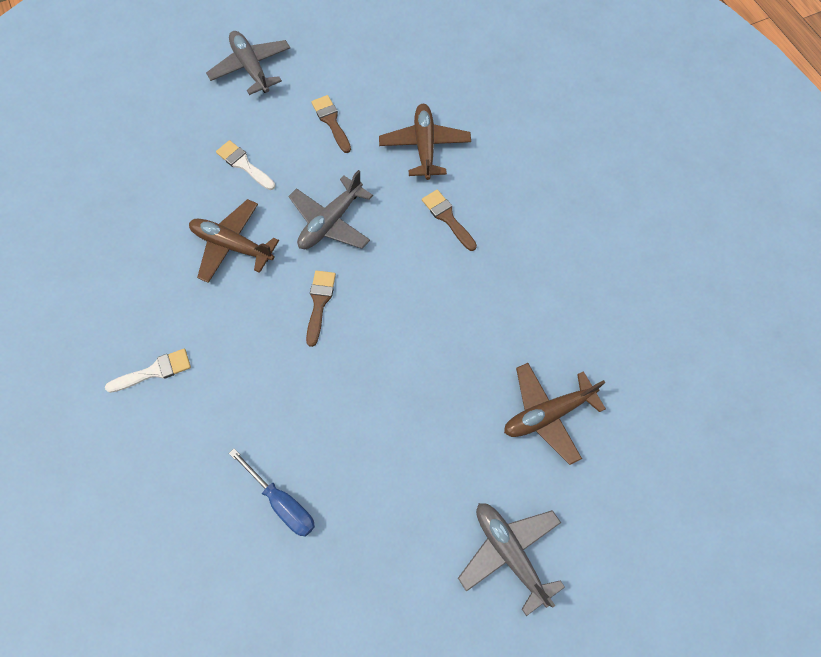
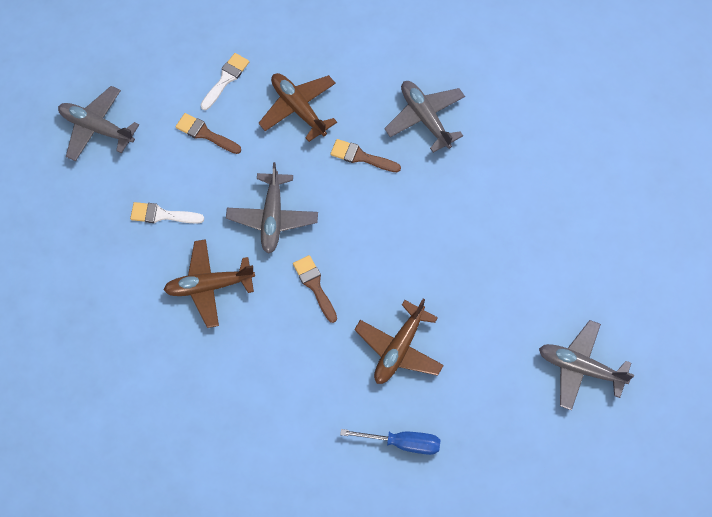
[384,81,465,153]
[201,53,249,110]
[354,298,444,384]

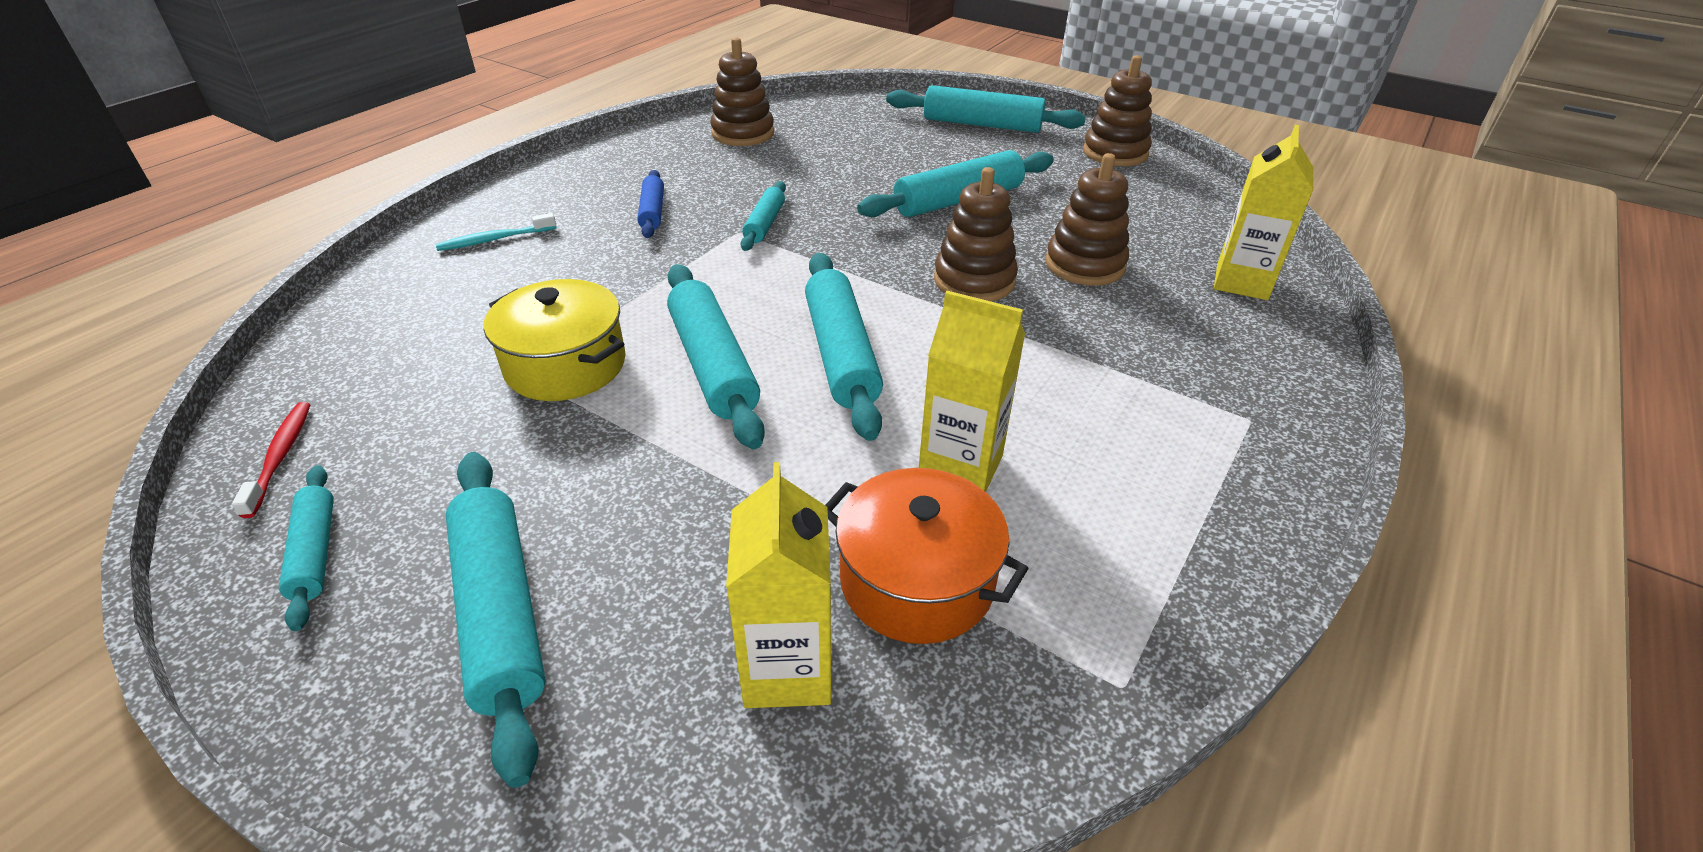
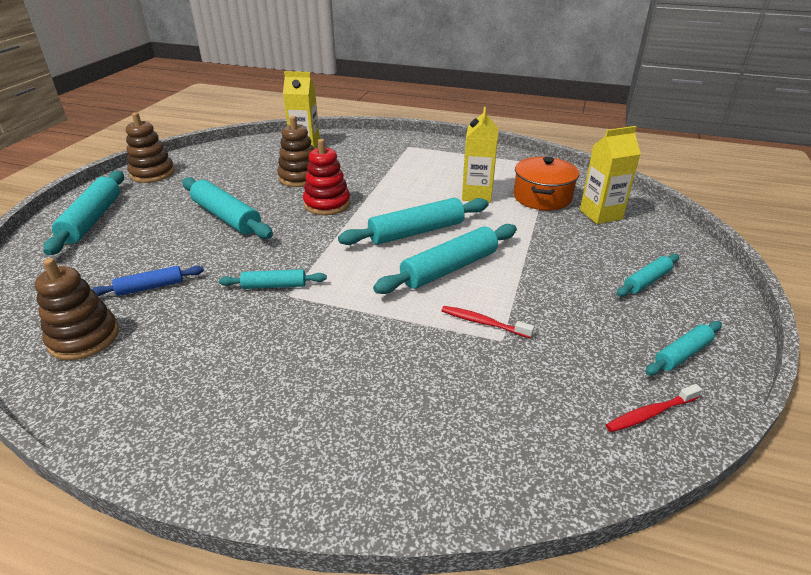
[435,213,557,251] (first image)
[92,266,204,296]
[441,306,534,338]
[303,139,350,215]
[616,254,679,297]

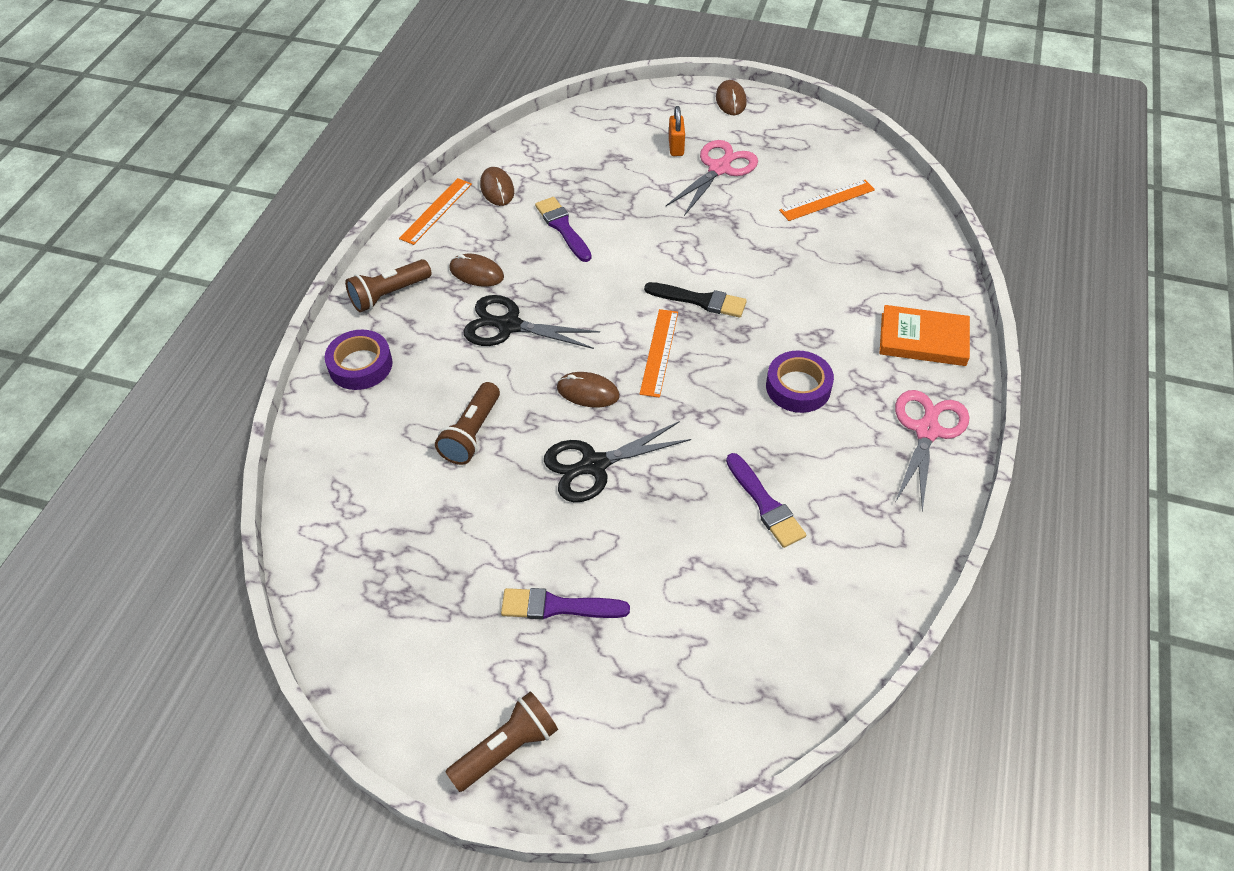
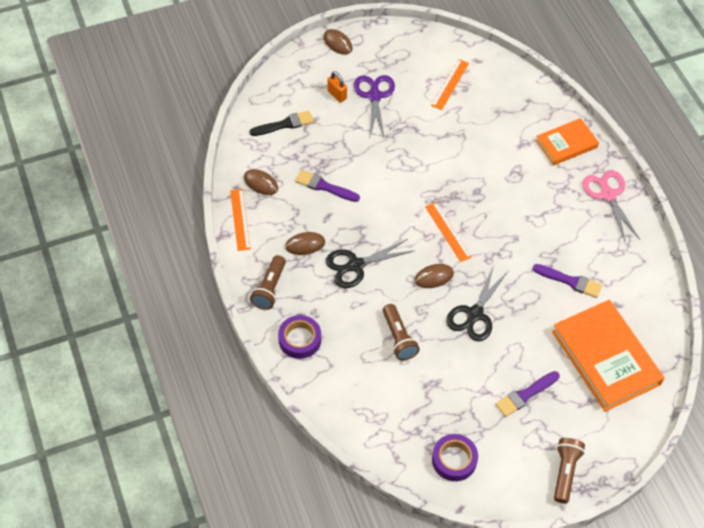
[552,300,664,412]
[249,110,314,136]
[432,434,478,481]
[354,75,395,139]

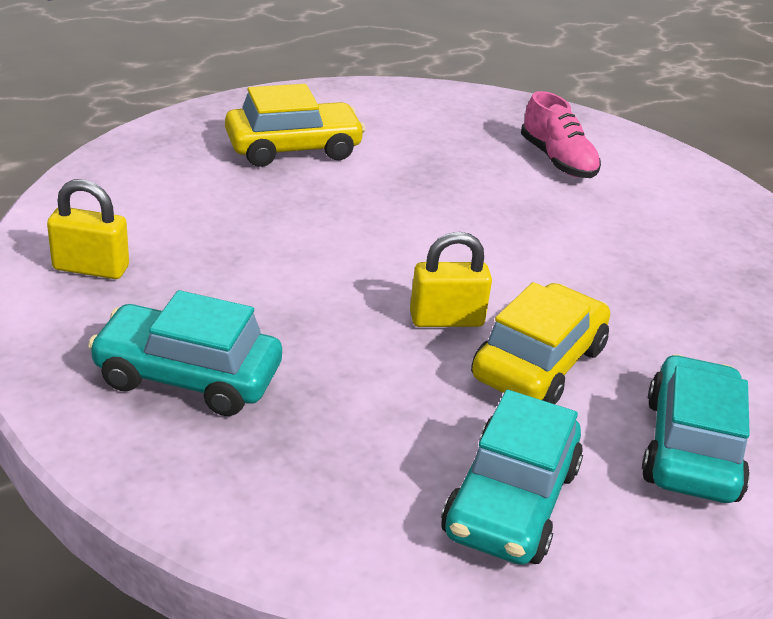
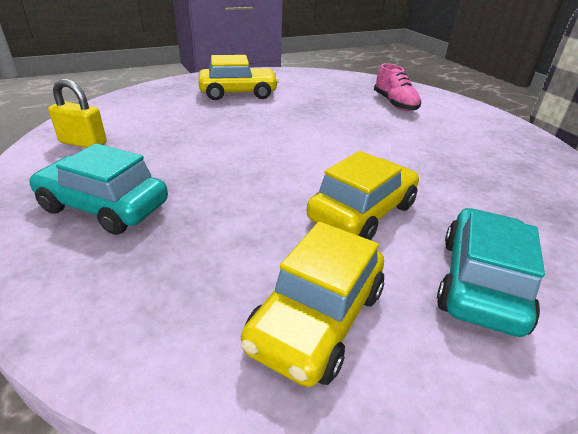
[410,232,492,327] (first image)
[241,222,384,387]

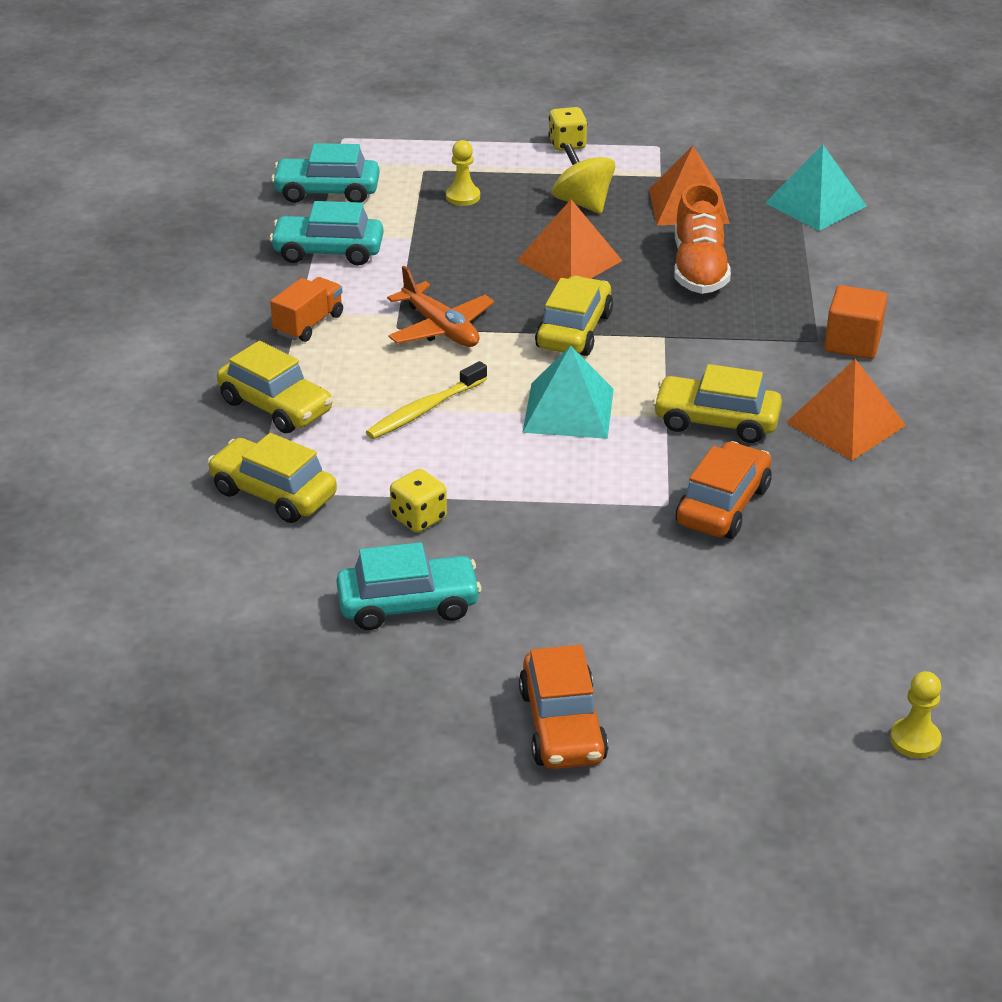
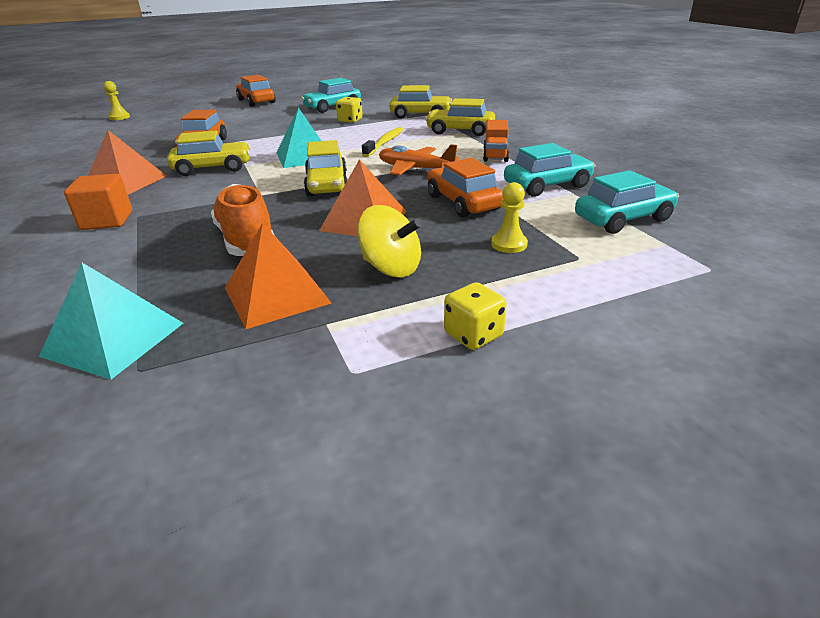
[428,158,504,218]

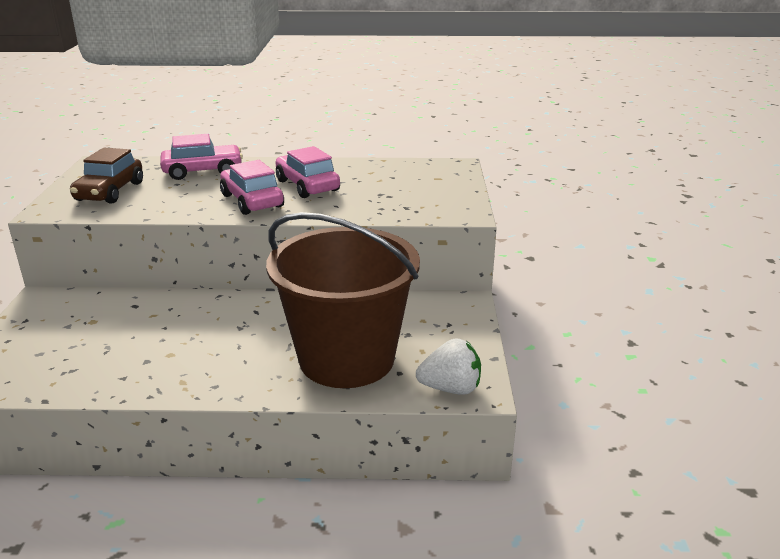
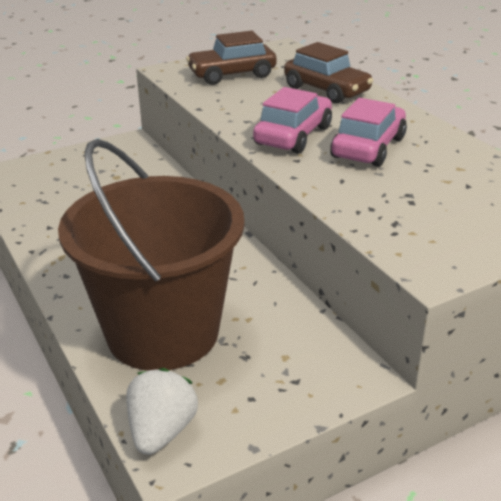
[284,42,373,104]
[126,368,198,455]

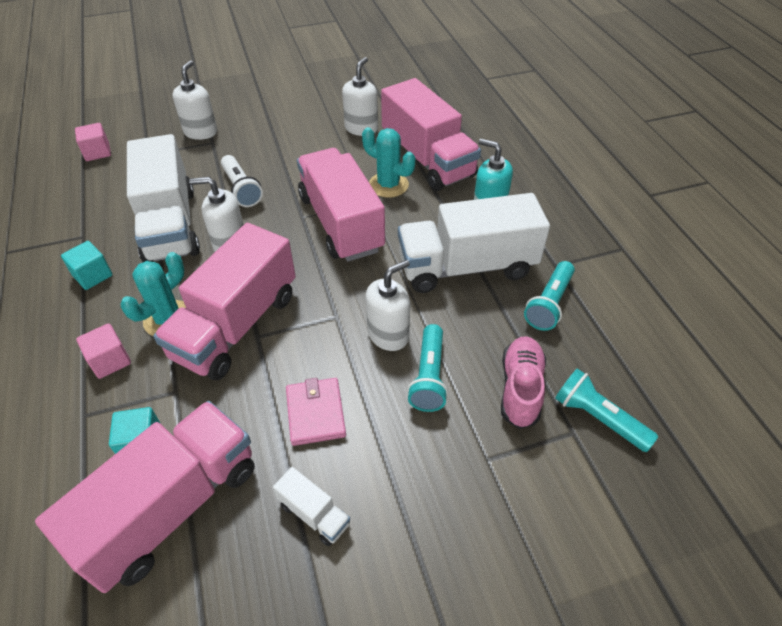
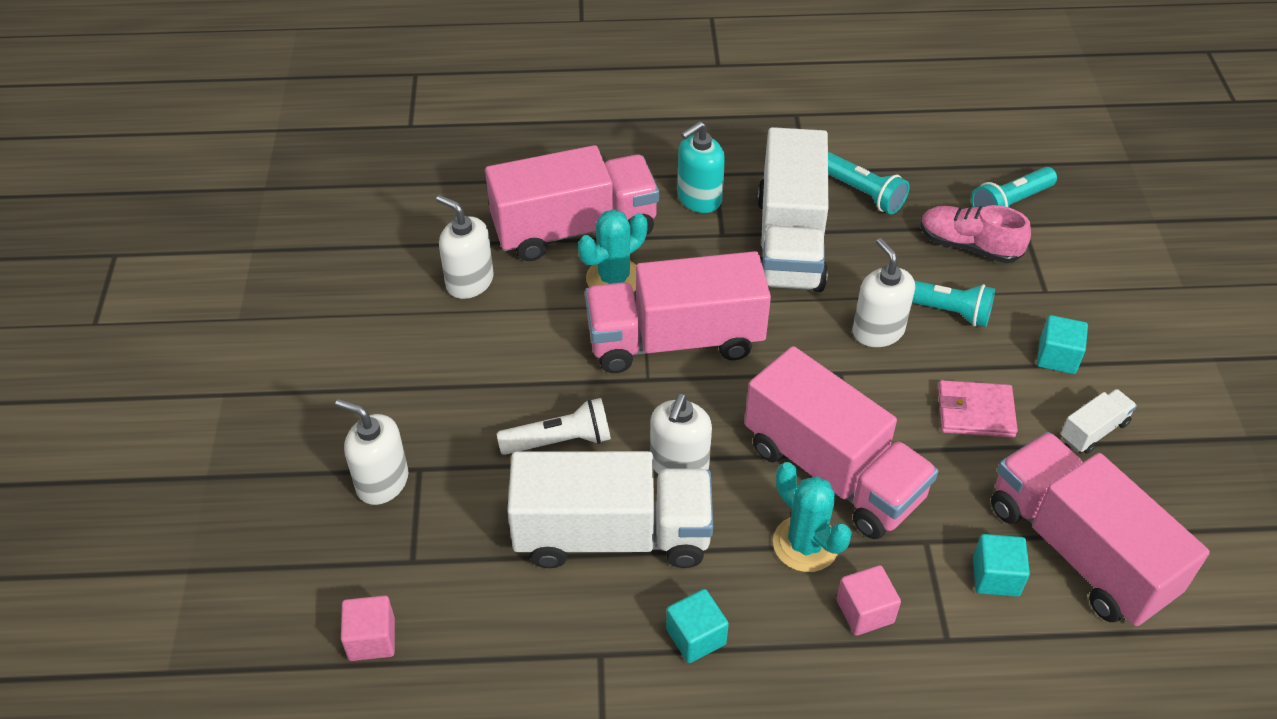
[1037,315,1088,374]

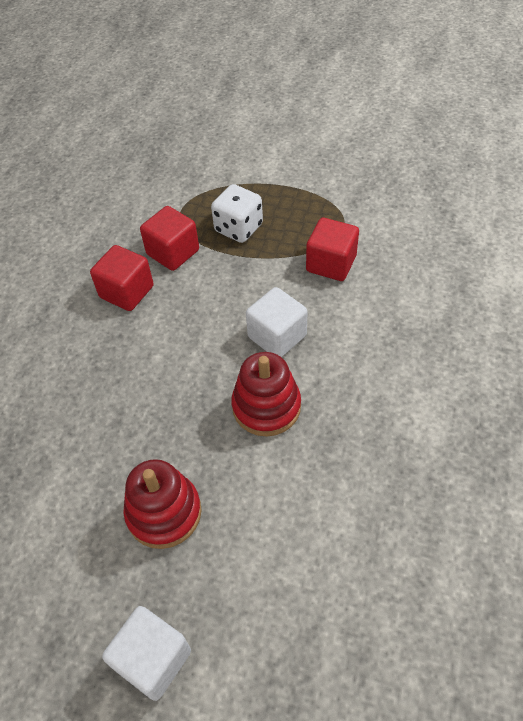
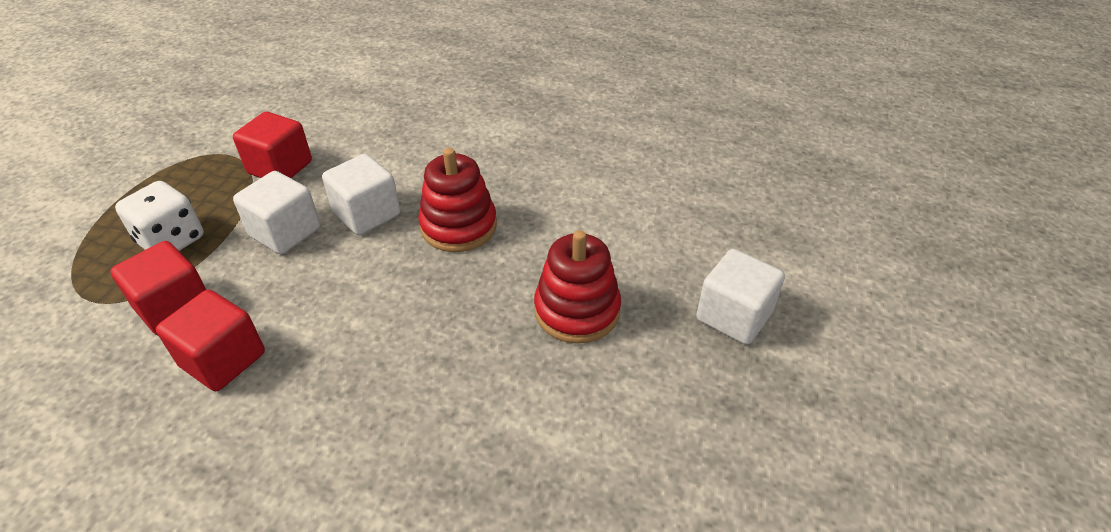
[233,171,320,254]

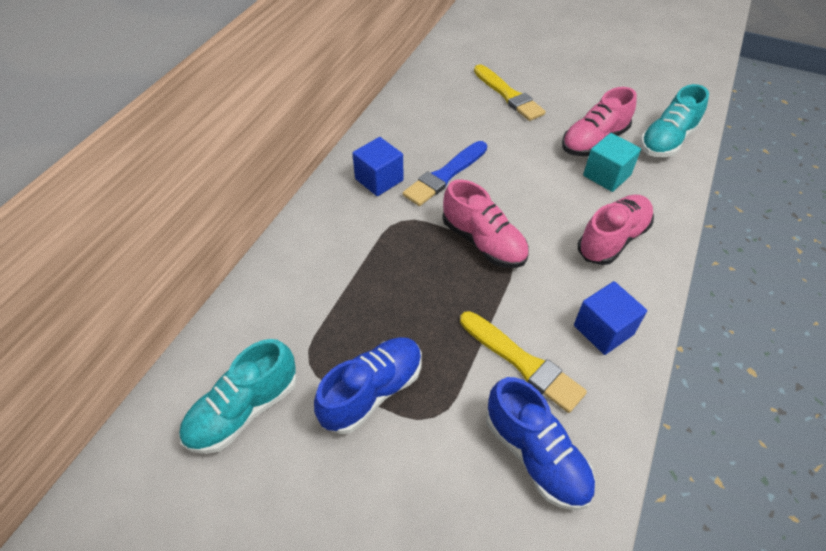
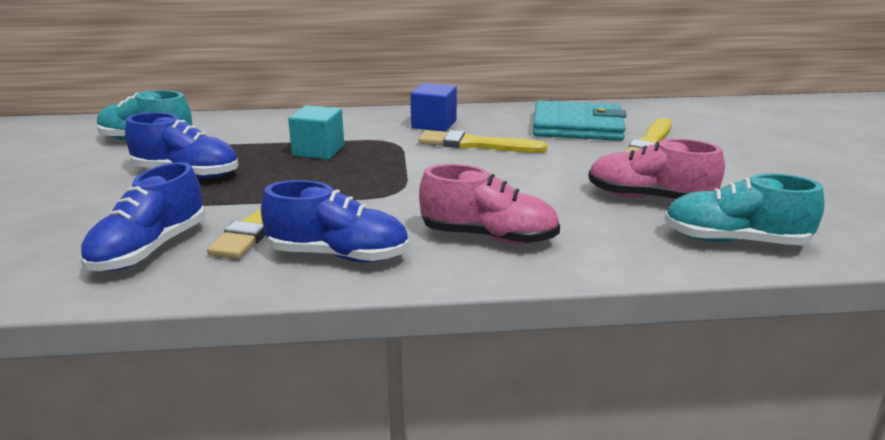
[443,179,529,268] (first image)
[533,101,627,141]
[288,105,344,160]
[261,180,409,262]
[418,130,547,153]

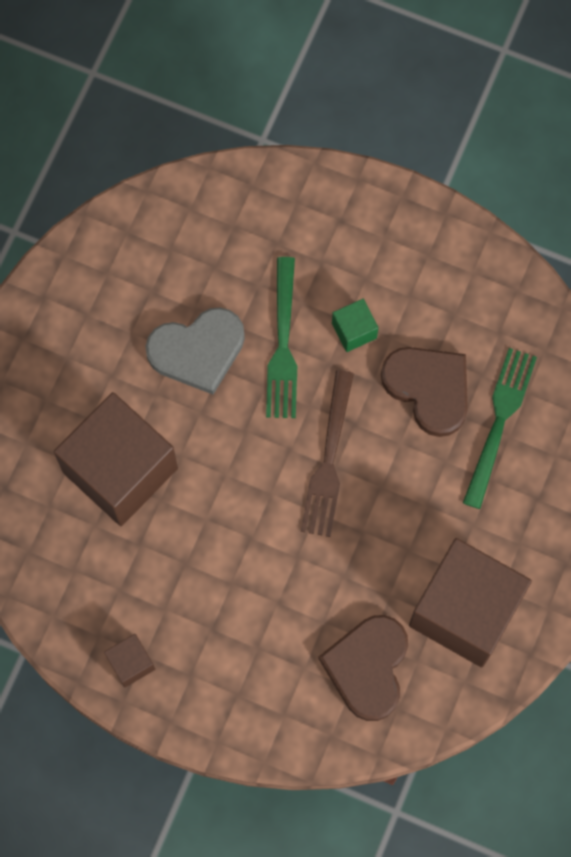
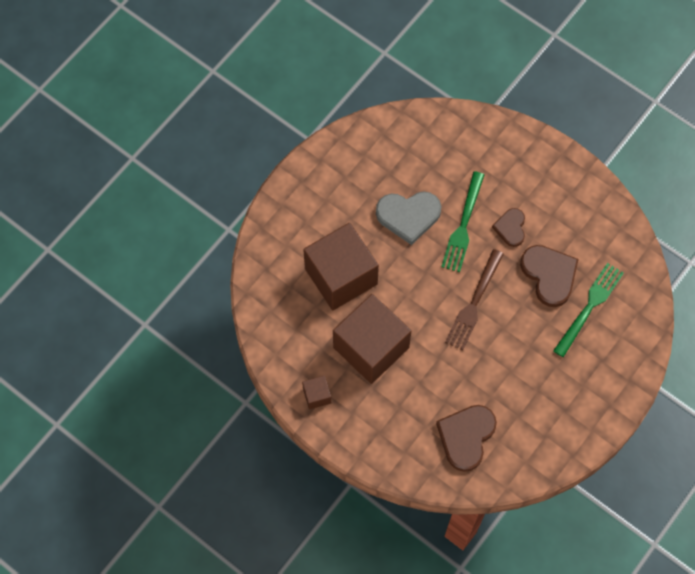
[333,294,411,384]
[492,208,525,247]

